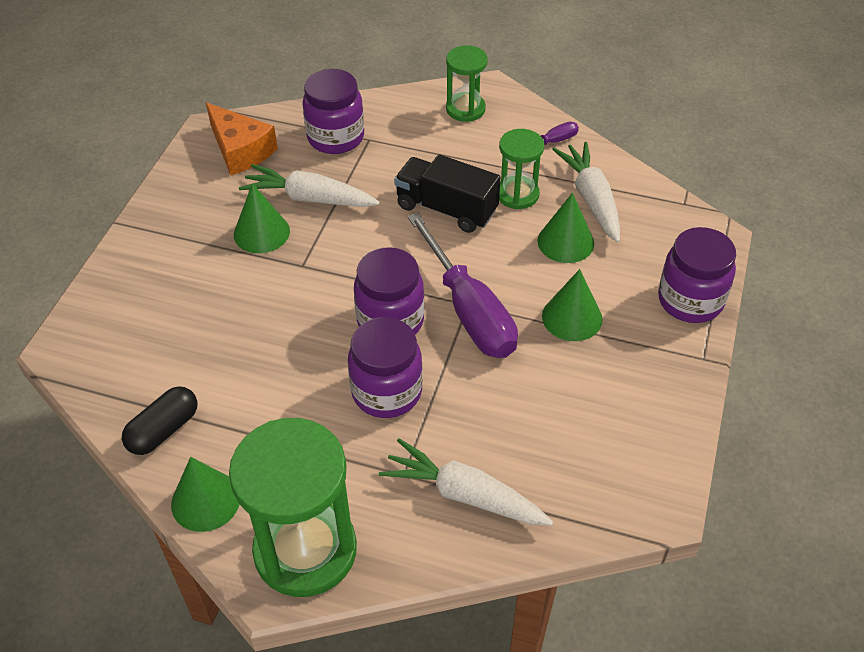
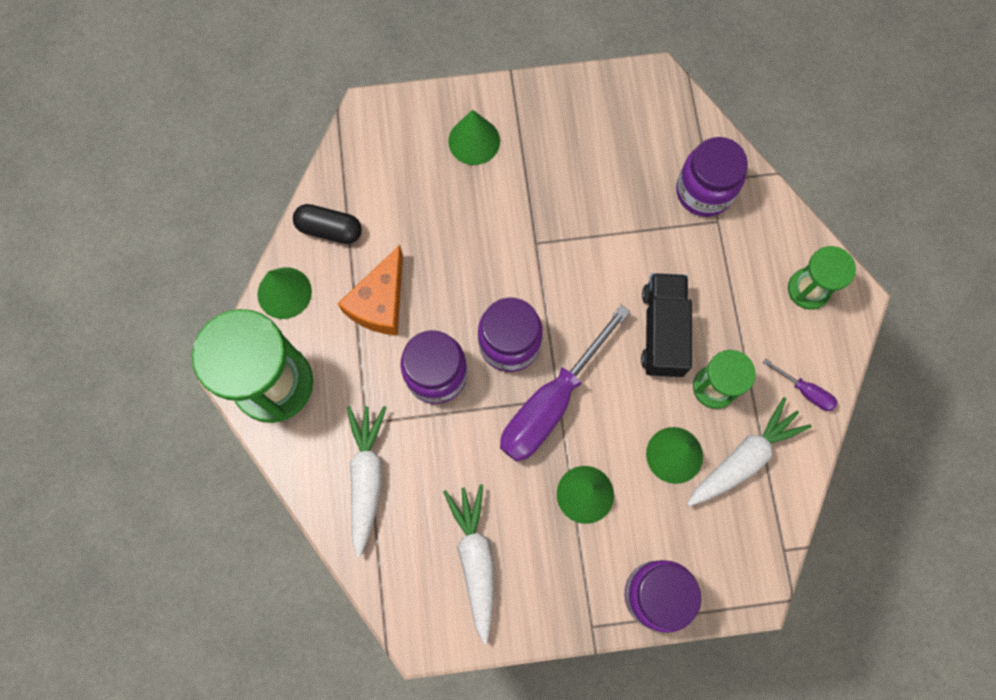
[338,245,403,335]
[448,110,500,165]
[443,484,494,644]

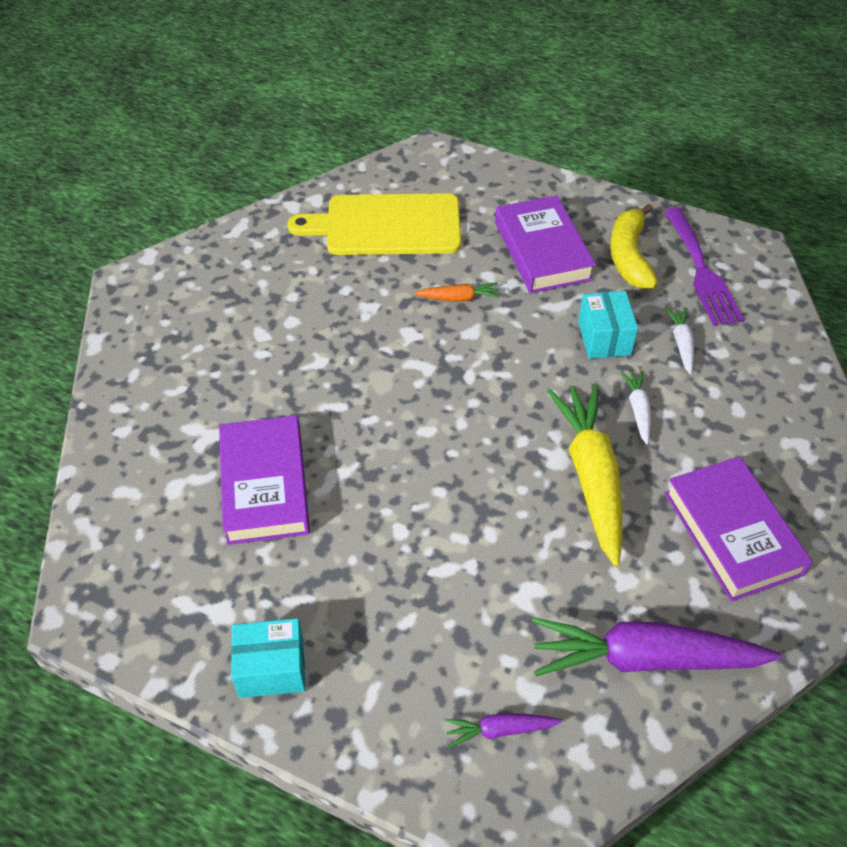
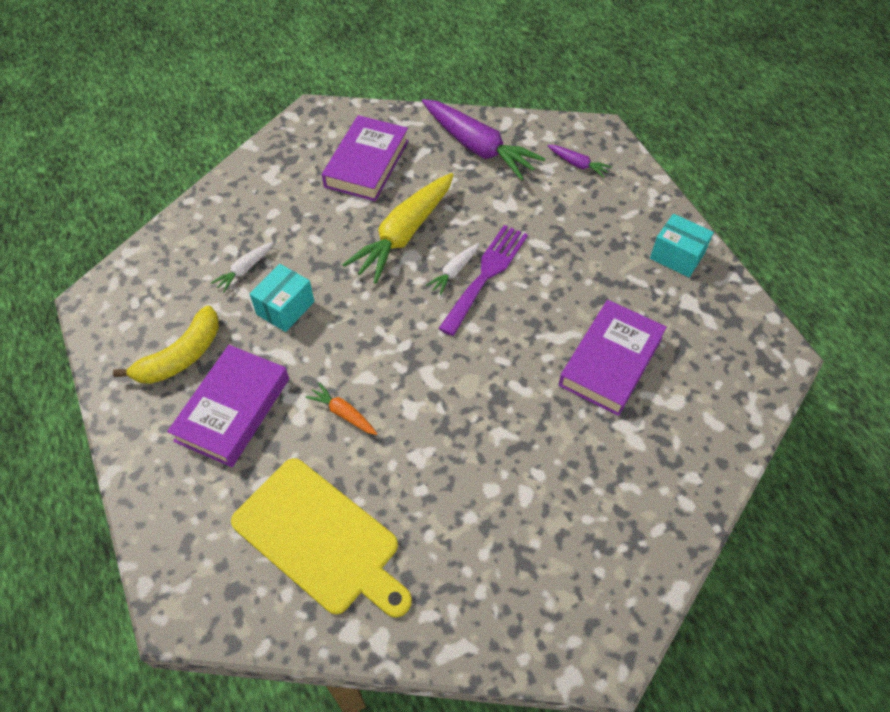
[426,243,479,295]
[438,225,528,336]

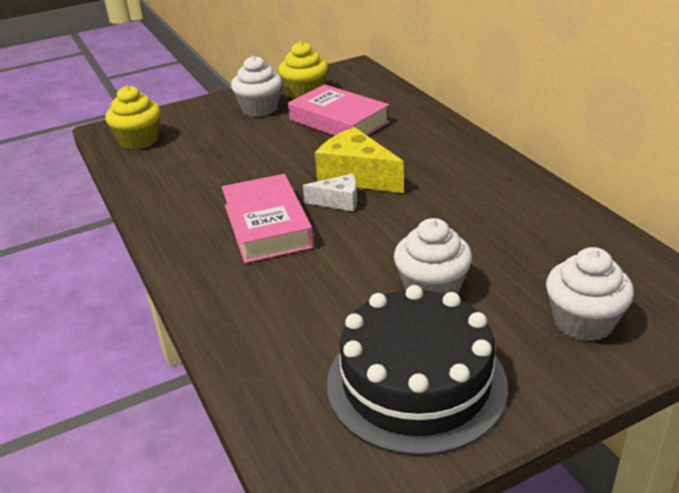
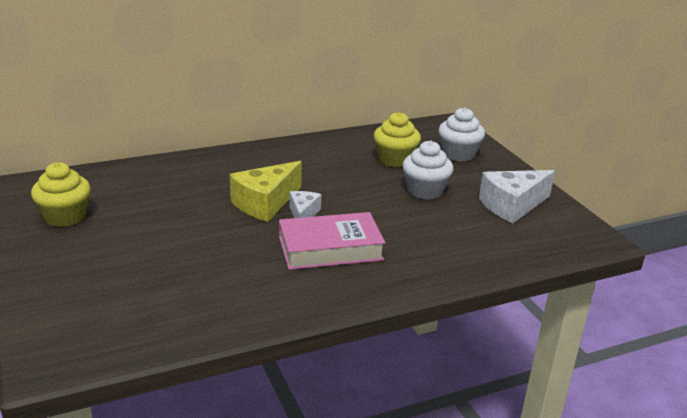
[231,56,282,117] (first image)
[288,84,390,136] (first image)
[374,112,421,167]
[479,170,555,223]

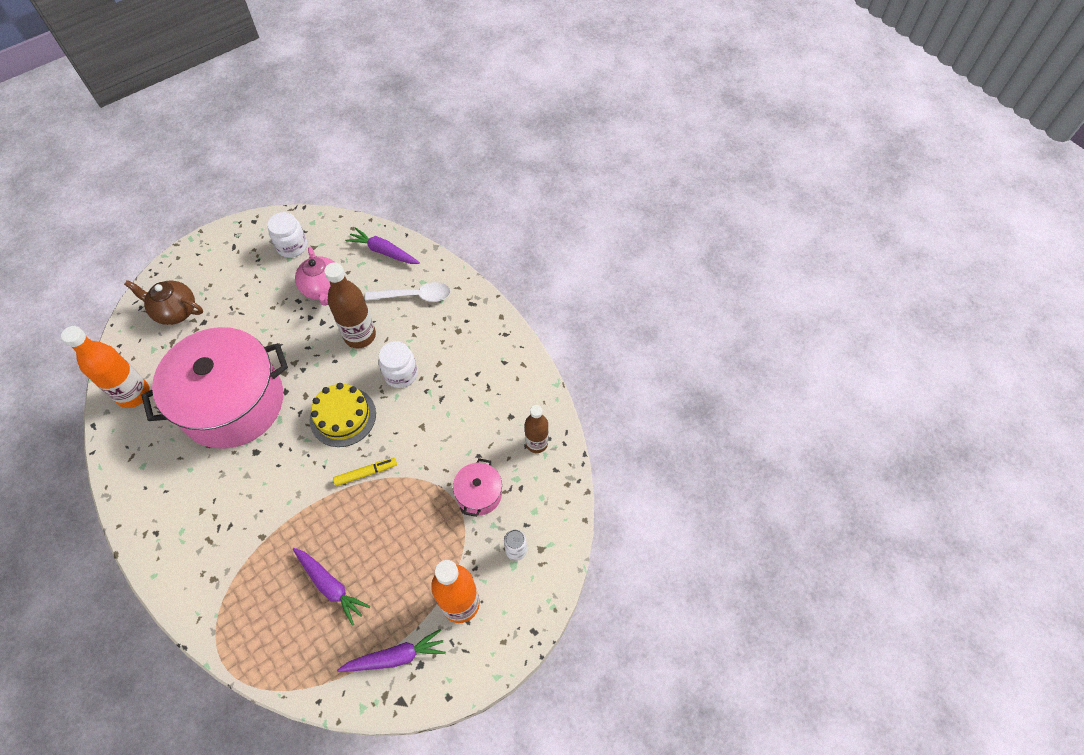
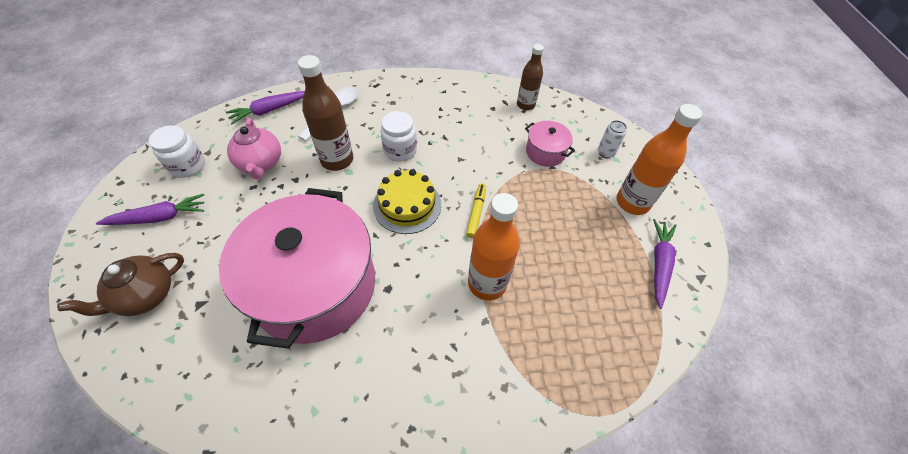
[468,193,520,300]
[96,194,204,225]
[227,118,281,179]

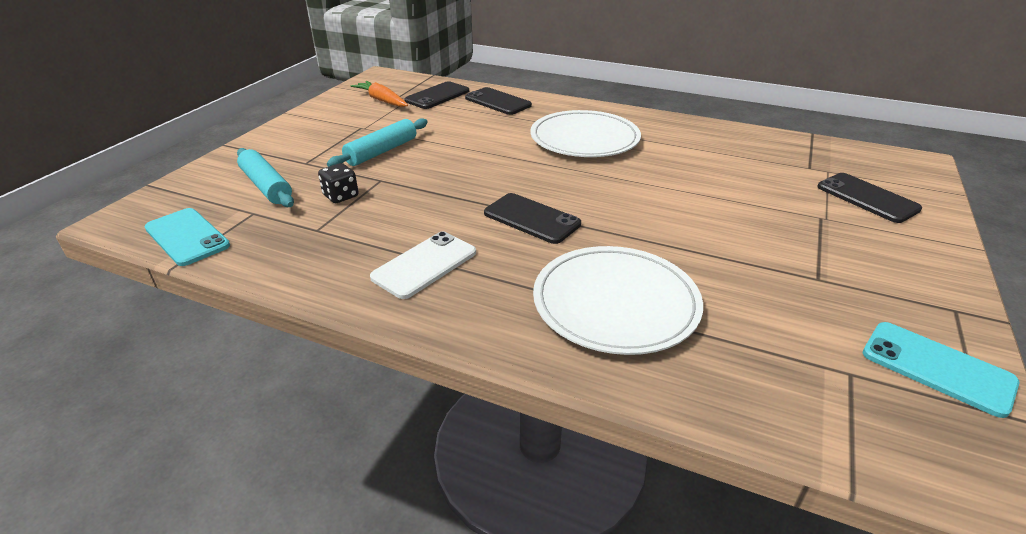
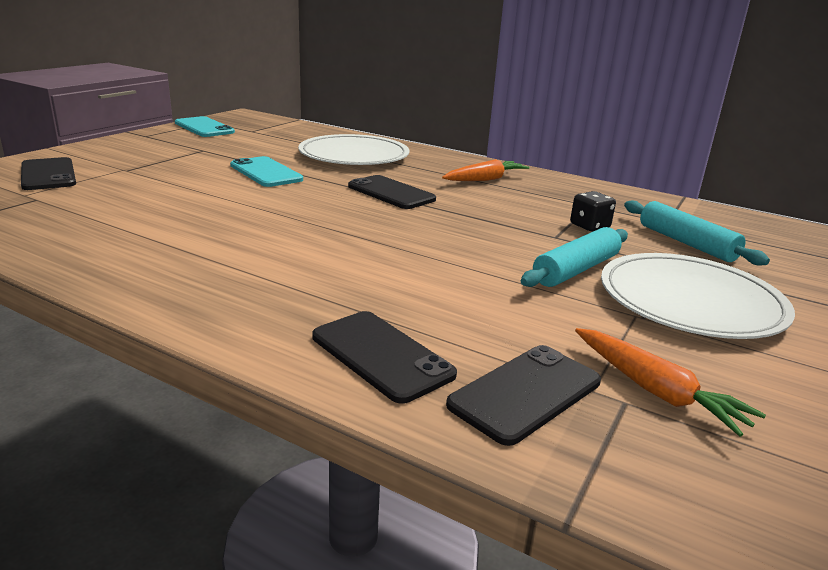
[230,156,303,187]
[601,253,795,339]
[442,159,529,181]

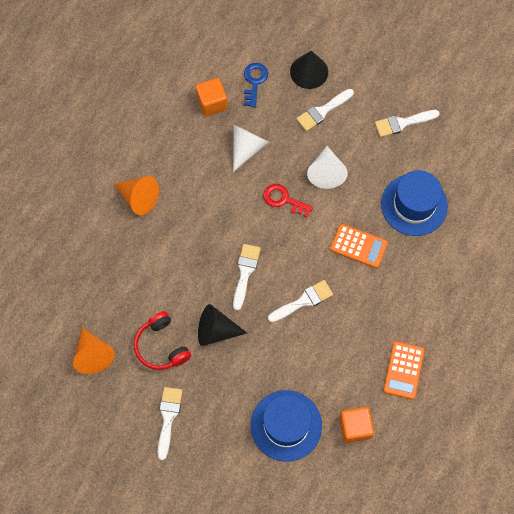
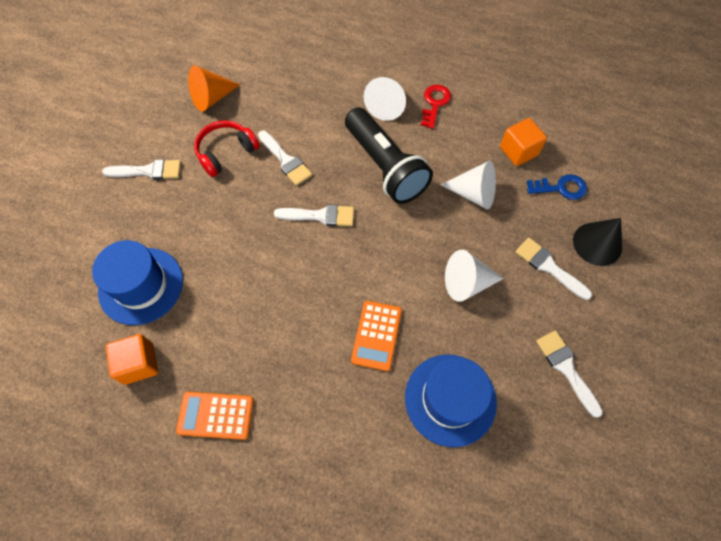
[198,304,247,346] (first image)
[345,107,433,204]
[421,85,451,129]
[258,131,312,186]
[364,77,406,121]

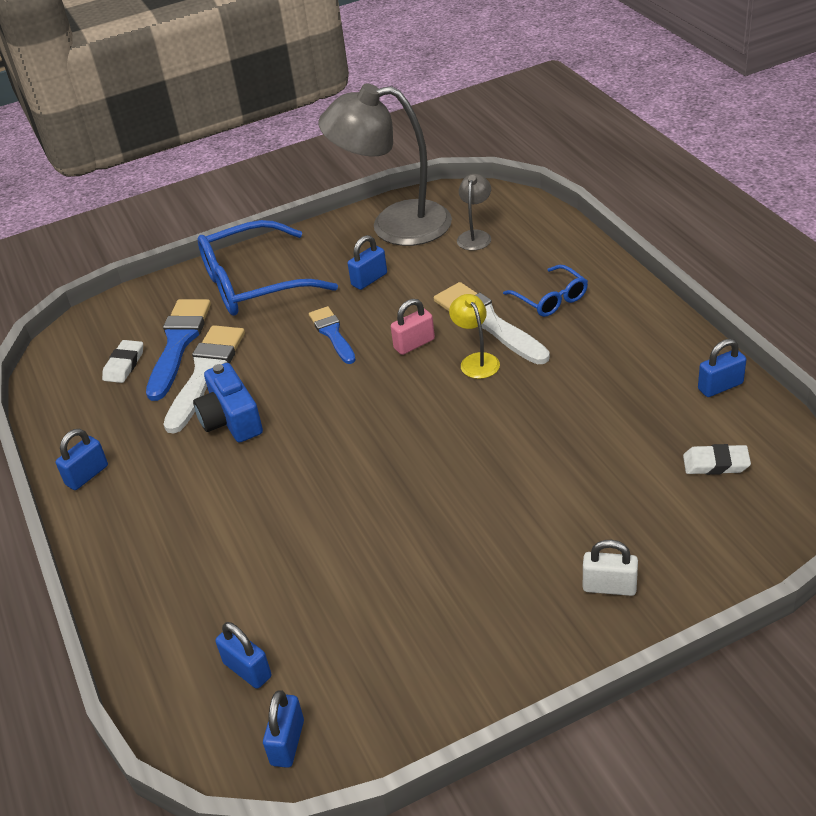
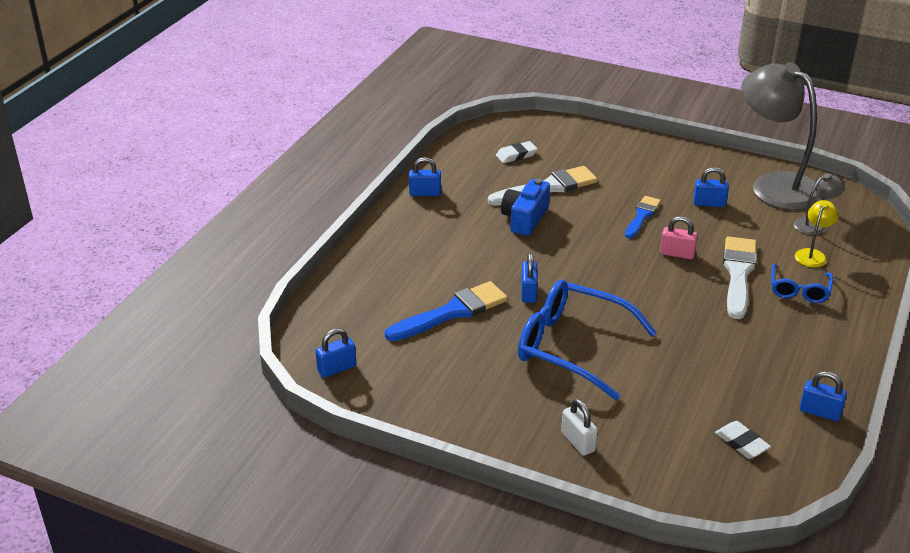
[385,281,508,341]
[518,279,657,400]
[521,253,538,303]
[795,200,839,268]

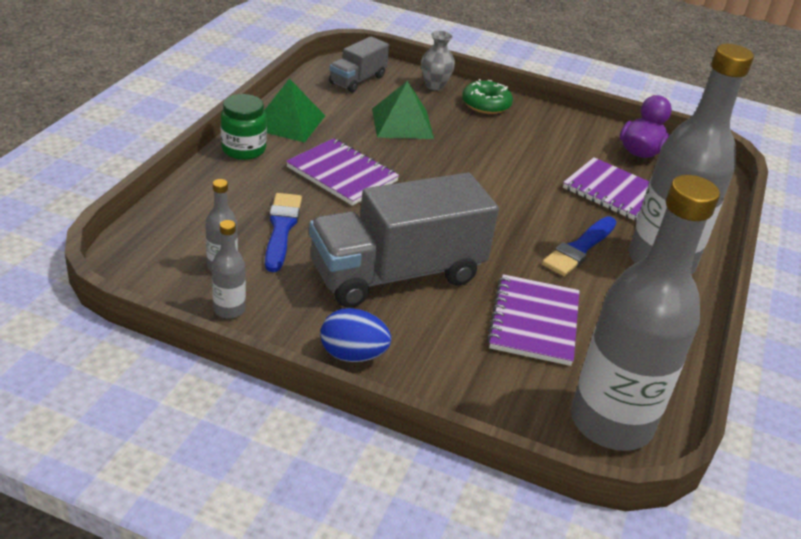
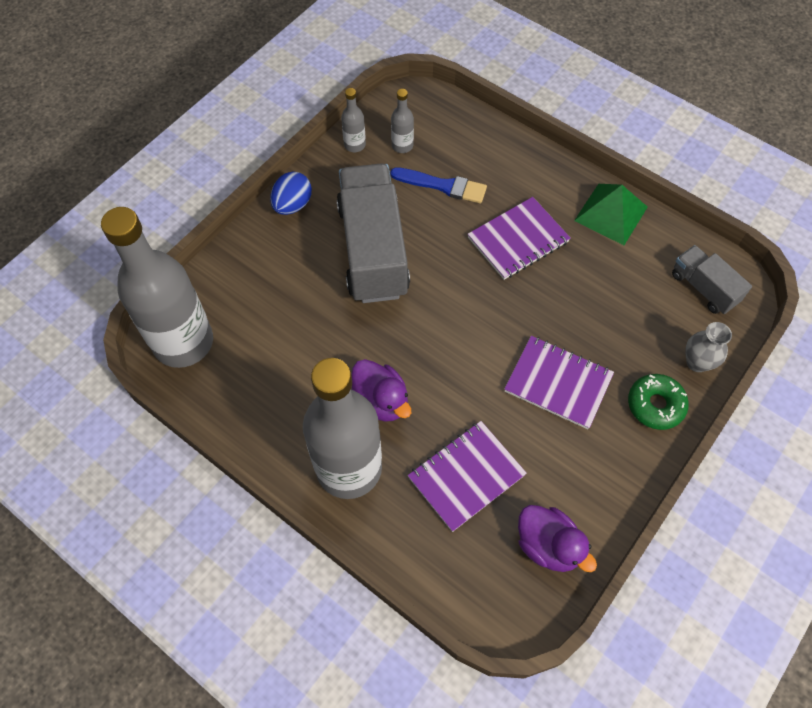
[221,94,267,160] (first image)
[372,81,434,139] (first image)
[504,336,614,429]
[351,359,411,422]

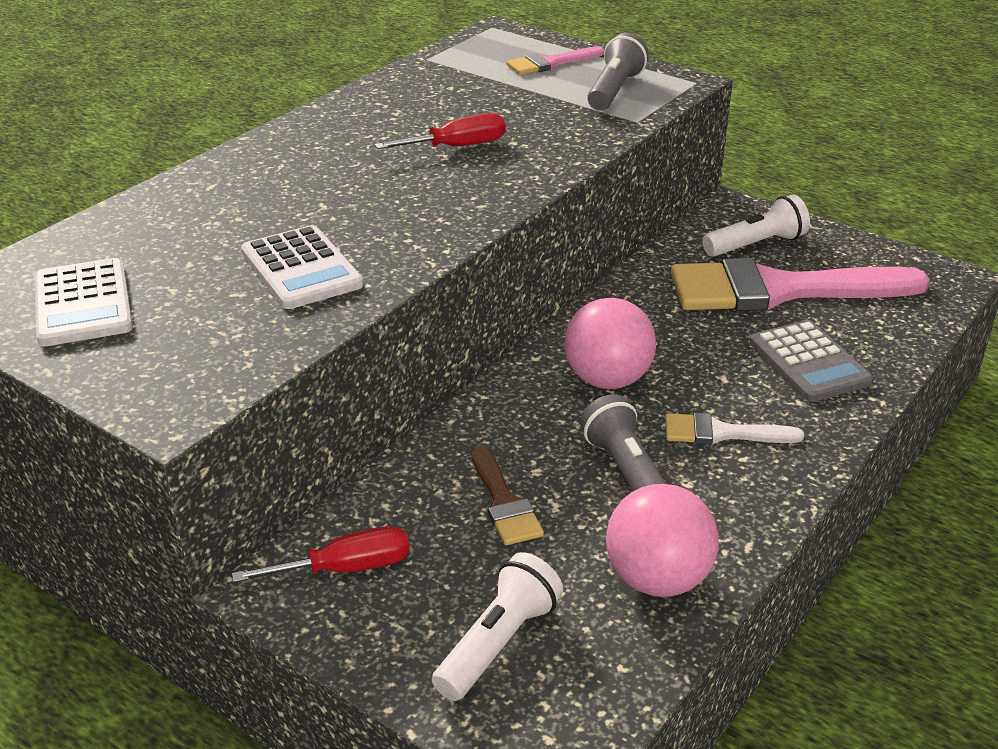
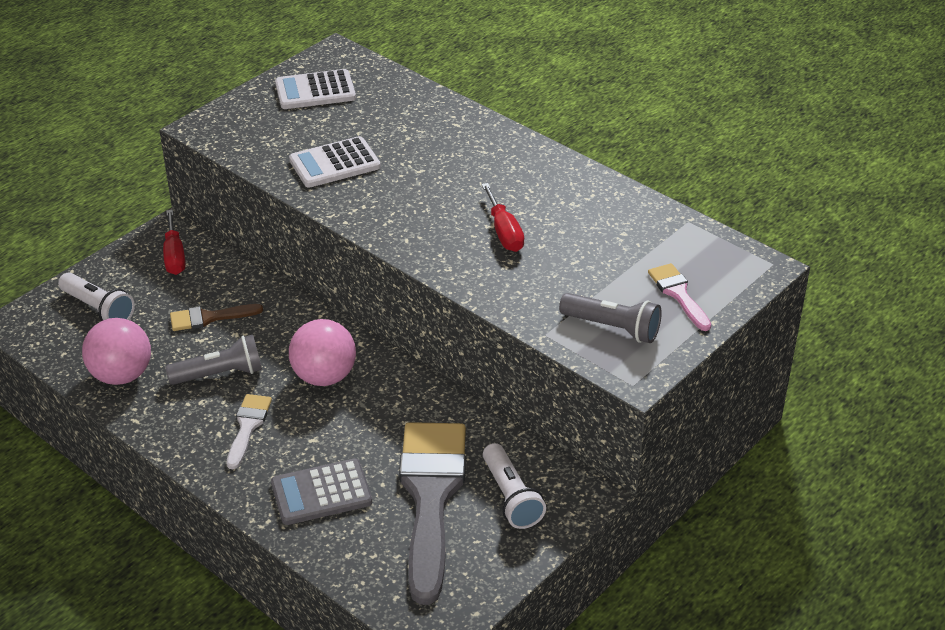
[399,422,466,605]

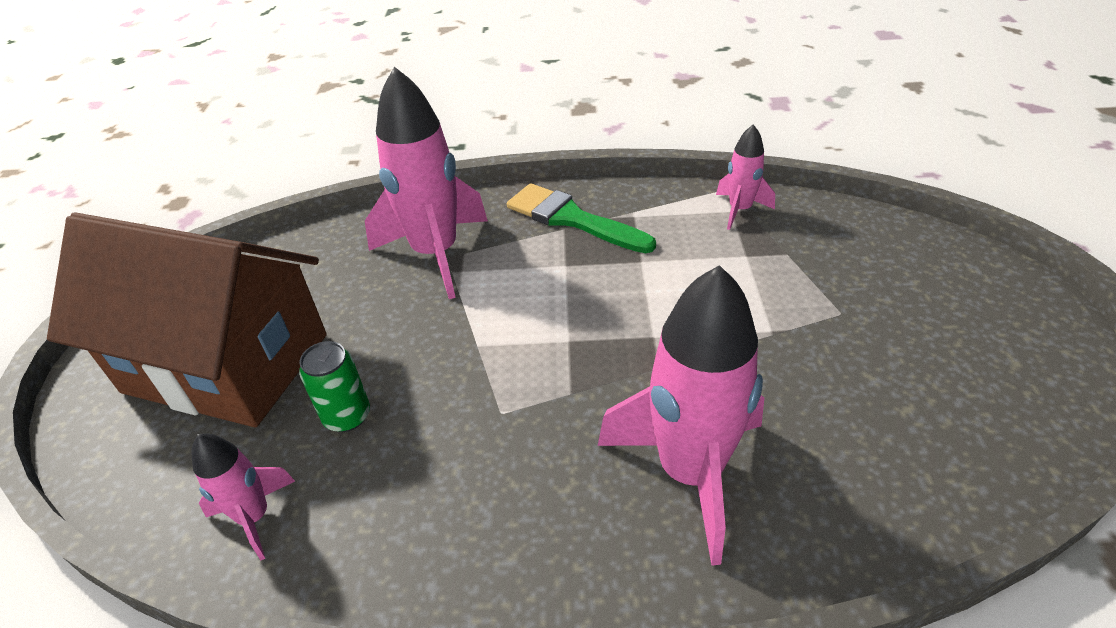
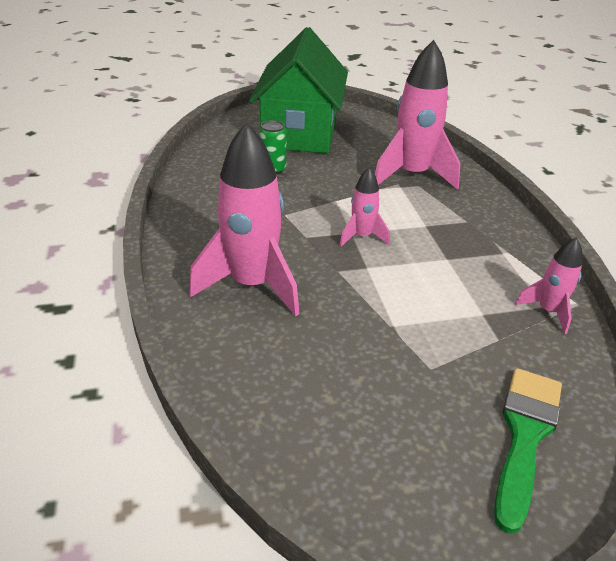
[339,167,389,247]
[494,368,562,534]
[249,27,348,153]

